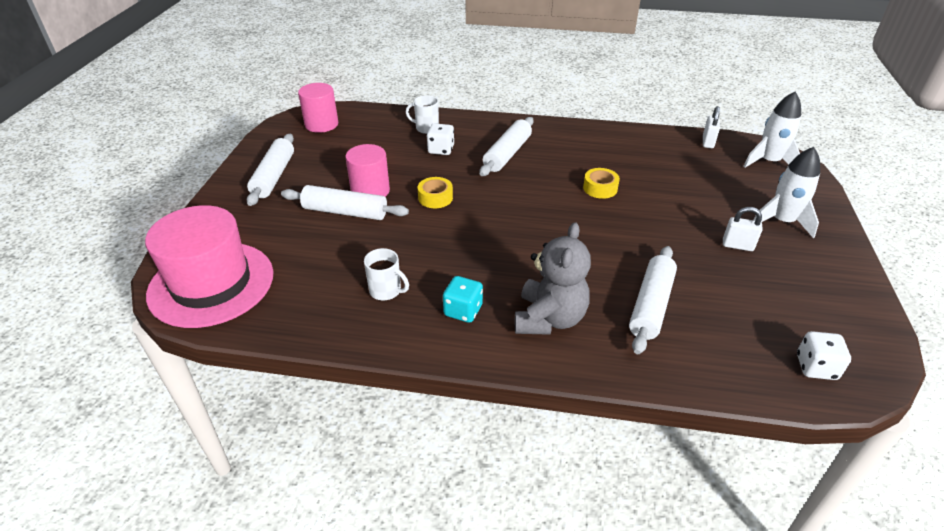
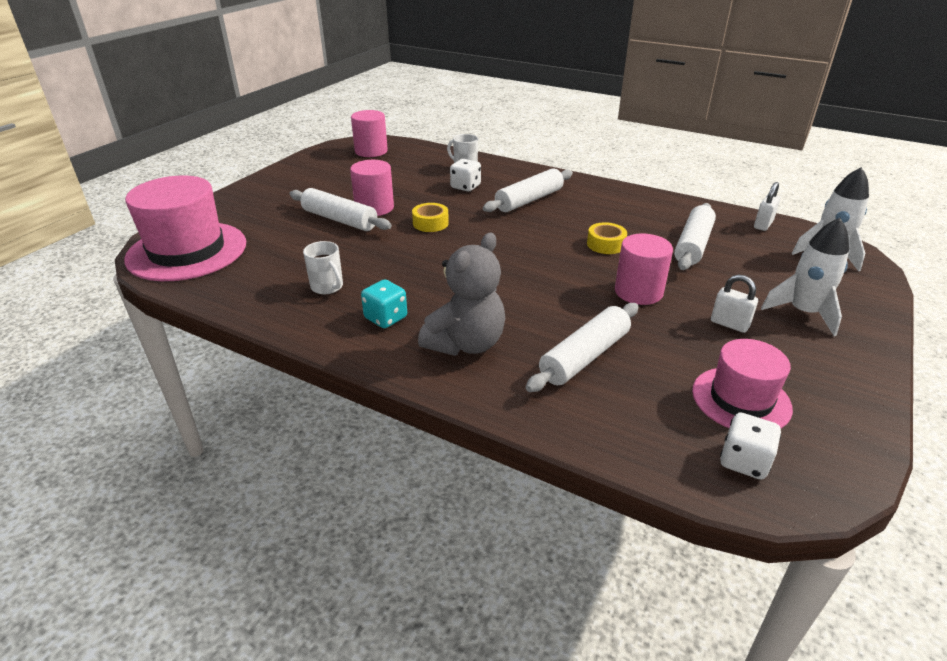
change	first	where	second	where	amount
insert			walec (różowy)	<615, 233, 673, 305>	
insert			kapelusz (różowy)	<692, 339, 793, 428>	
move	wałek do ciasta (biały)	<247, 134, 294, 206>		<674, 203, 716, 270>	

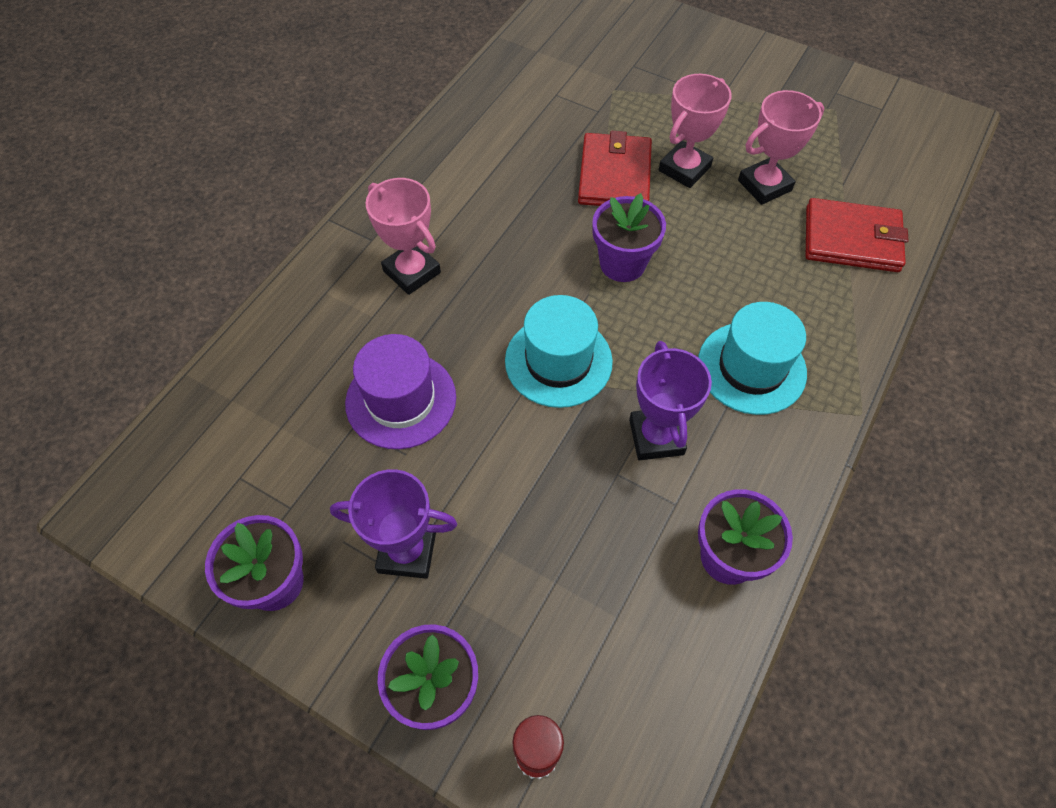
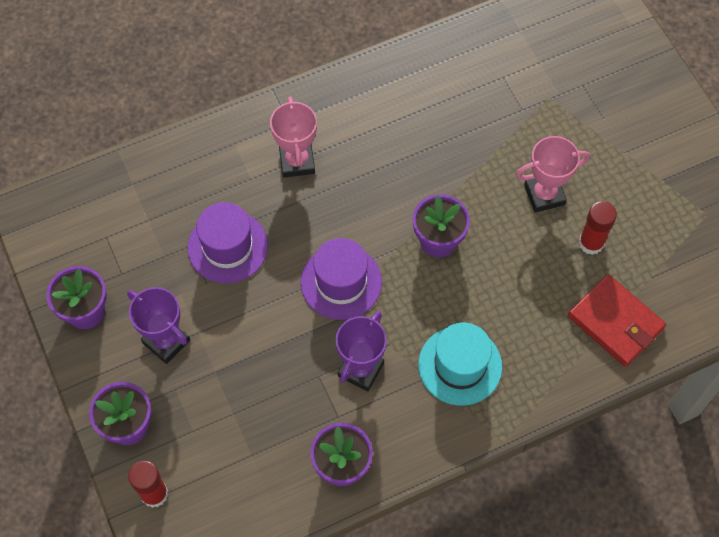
change	first	where	second	where	amount
delete	portfel (czerwony)	<578, 131, 652, 206>			
replace	puchar (różowy)	<738, 90, 824, 205>	klej w sztyfcie (czerwony)	<579, 201, 617, 255>	
recolor	kapelusz (turkusowy)	<505, 295, 613, 408>	kapelusz (fioletowy)	<301, 238, 382, 320>	

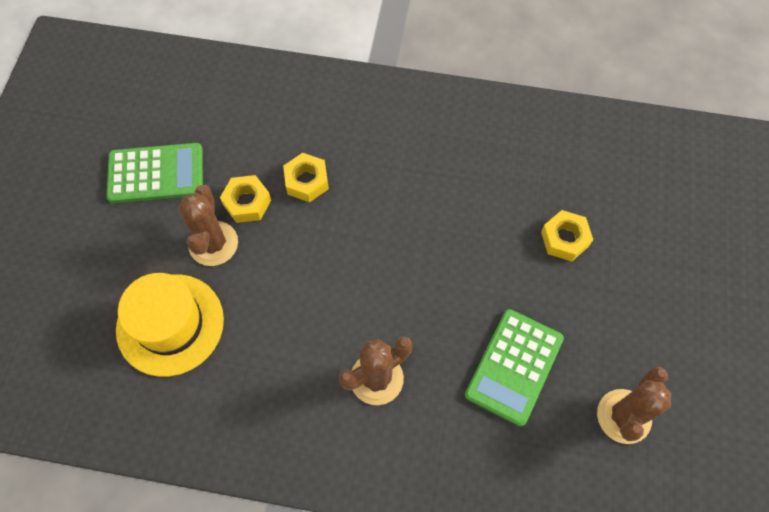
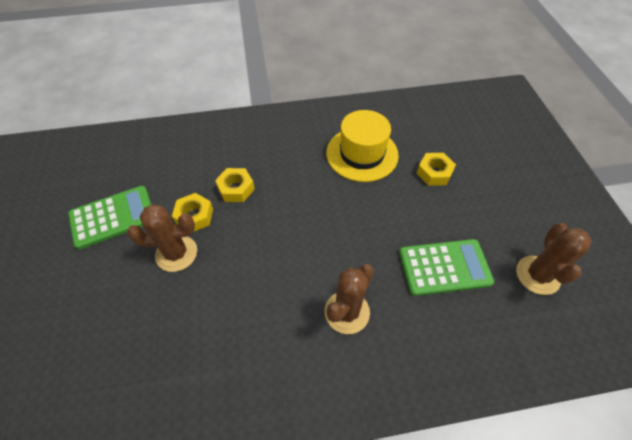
change	first	where	second	where	amount
move	kapelusz (żółty)	<116, 273, 224, 377>		<326, 110, 399, 182>	
rotate	kaktus (brązowy)	<179, 185, 238, 266>		<127, 204, 197, 272>	75 degrees counterclockwise
rotate	kalkulator (zielony)	<465, 309, 564, 427>		<399, 239, 494, 296>	105 degrees counterclockwise

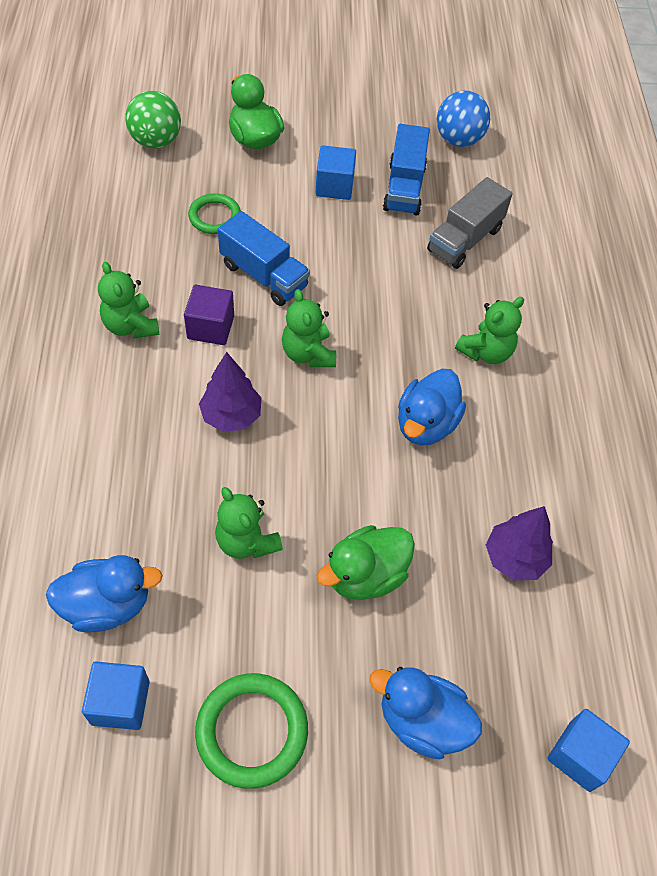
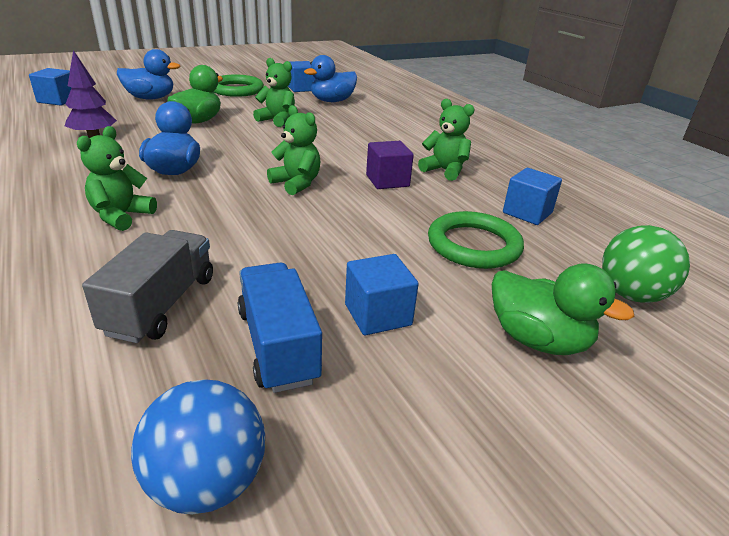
change	first	where	second	where	amount
delete	drzewko (fioletowy)	<199, 352, 262, 432>			
delete	ciężarówka (niebieski)	<218, 211, 310, 306>			
insert			sześcian (niebieski)	<503, 168, 562, 225>	
resize	pierścień (zielony)	<188, 193, 241, 234>		<428, 211, 524, 269>	x1.54

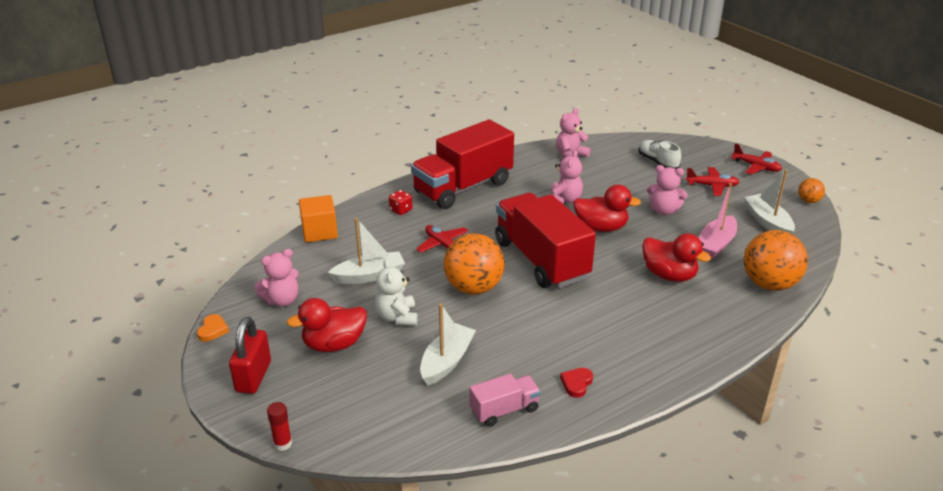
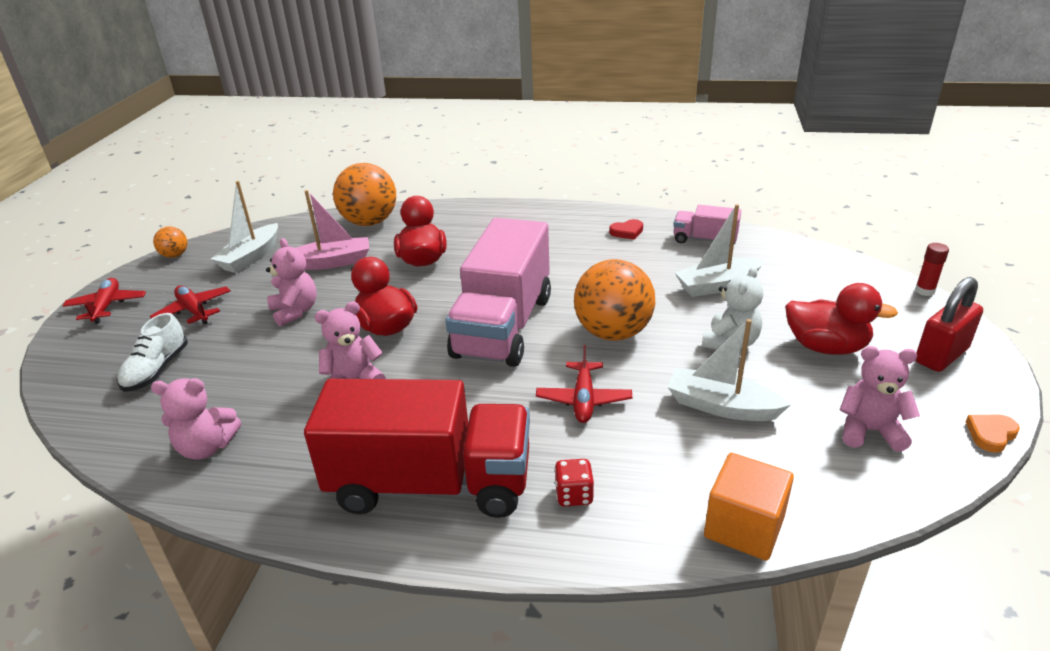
change	first	where	second	where	amount
recolor	ciężarówka (czerwony)	<495, 193, 596, 288>	ciężarówka (różowy)	<445, 218, 551, 367>	

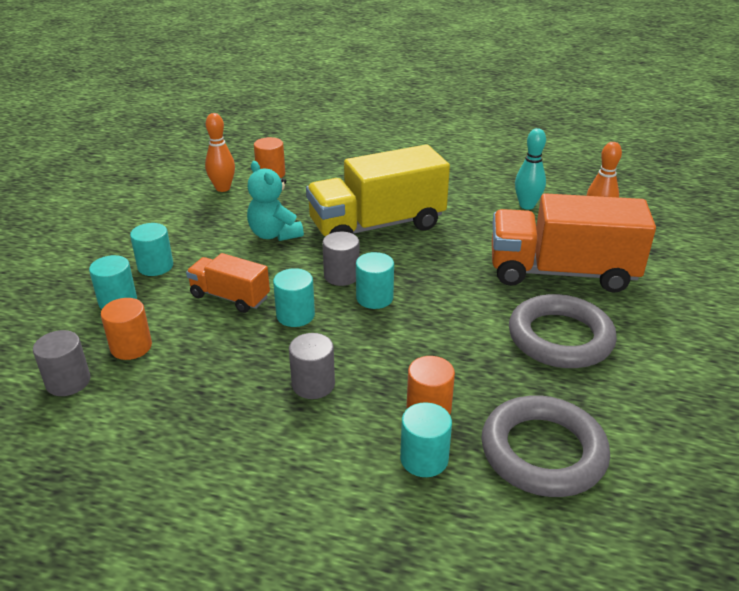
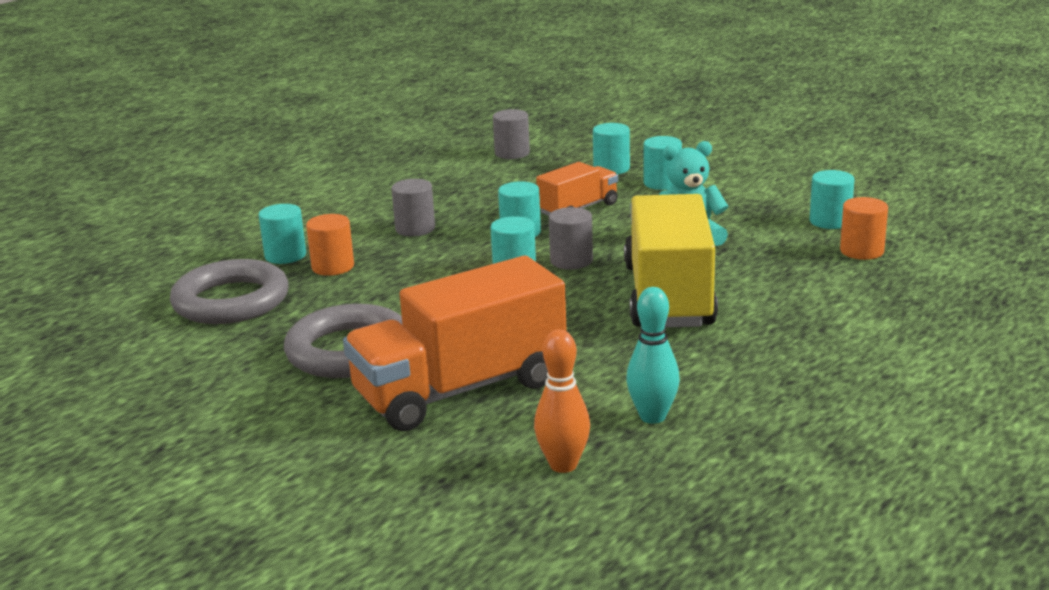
change	first	where	second	where	amount
delete	walec (pomarańczowy)	<101, 298, 152, 360>			
replace	kręgiel (pomarańczowy)	<205, 113, 235, 192>	walec (turkusowy)	<809, 170, 854, 229>	
rotate	ciężarówka (pomarańczowy)	<492, 193, 656, 293>		<343, 256, 567, 431>	150 degrees counterclockwise

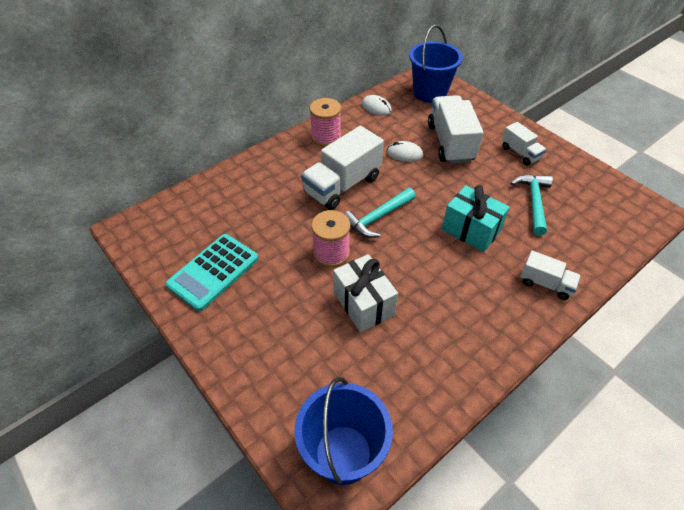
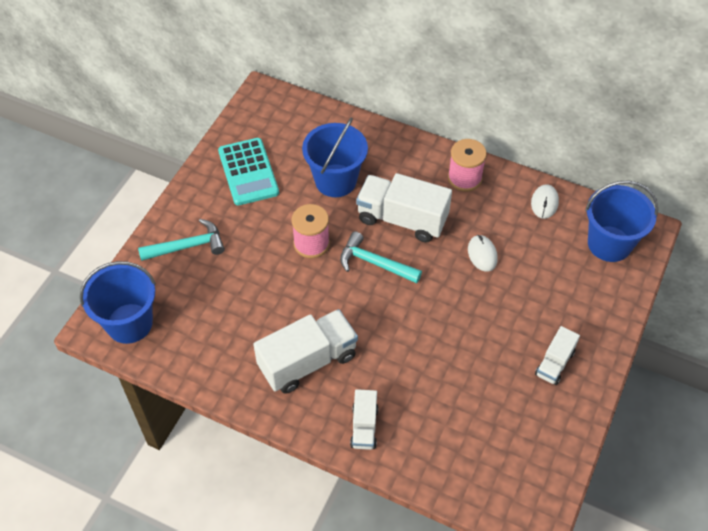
change	first	where	second	where	amount
delete	prezent (biały)	<333, 254, 398, 332>			
delete	prezent (turkusowy)	<442, 185, 510, 252>			
insert			wiadro (niebieski)	<302, 118, 368, 197>	
move	ciężarówka (biały)	<428, 95, 483, 164>		<253, 309, 358, 394>	
move	młotek (turkusowy)	<511, 174, 553, 236>		<138, 219, 225, 261>	
rotate	kalkulator (turkusowy)	<165, 234, 258, 311>		<218, 138, 279, 206>	120 degrees counterclockwise

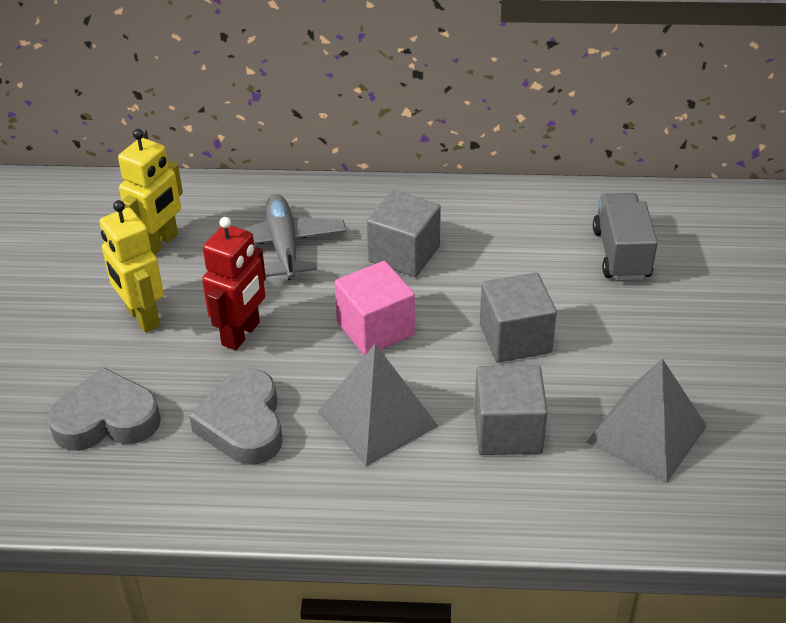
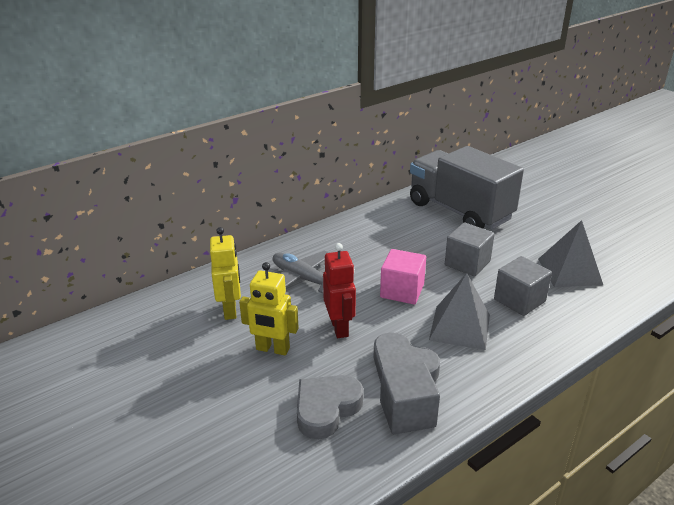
change	first	where	second	where	amount
move	sześcian (szary)	<367, 190, 441, 277>		<380, 363, 440, 434>	
resize	ciężarówka (szary)	<593, 193, 658, 280>		<410, 146, 524, 230>	x1.94

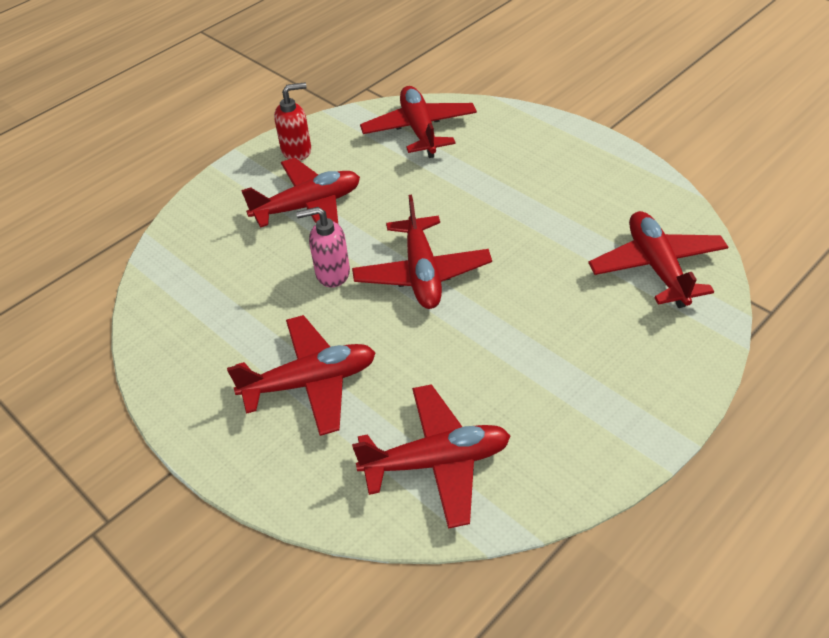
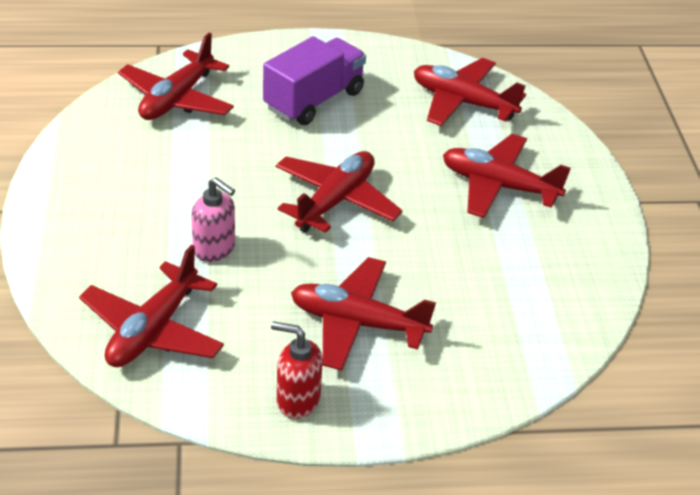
change	first	where	second	where	amount
insert			ciężarówka (fioletowy)	<263, 36, 366, 125>	
move	dozownik mydła (różowy)	<296, 207, 350, 287>		<191, 177, 235, 262>	

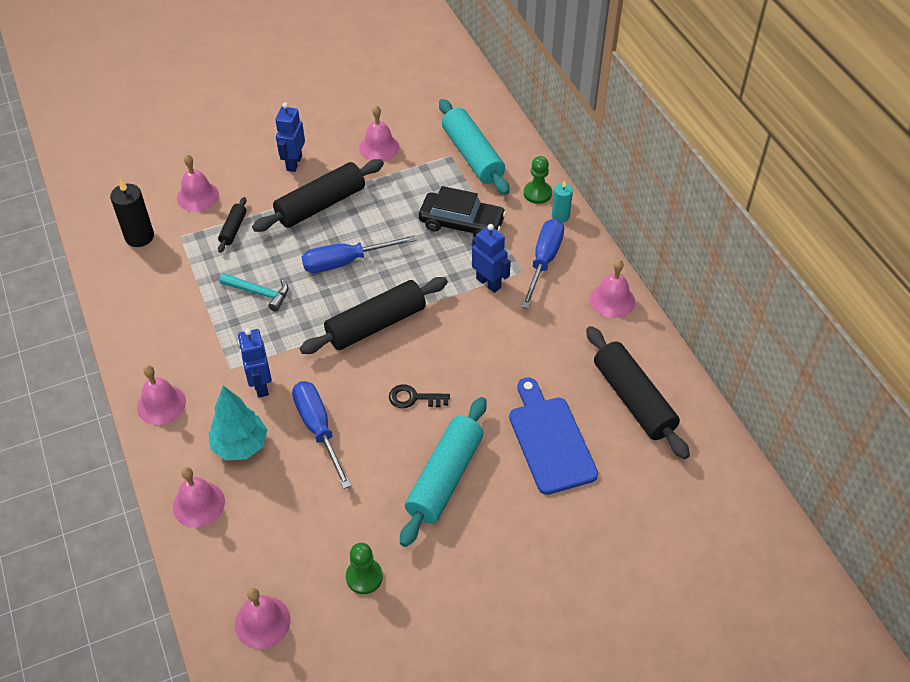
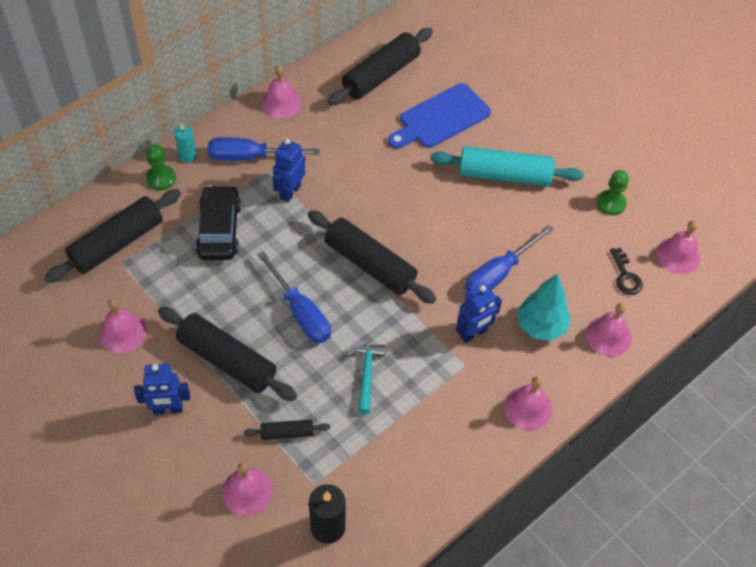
change	first	where	second	where	amount
move	klucz (czarny)	<389, 384, 450, 408>		<610, 248, 643, 295>	
recolor	wałek do ciasta (turkusowy)	<439, 99, 510, 195>	wałek do ciasta (czarny)	<44, 189, 181, 283>	

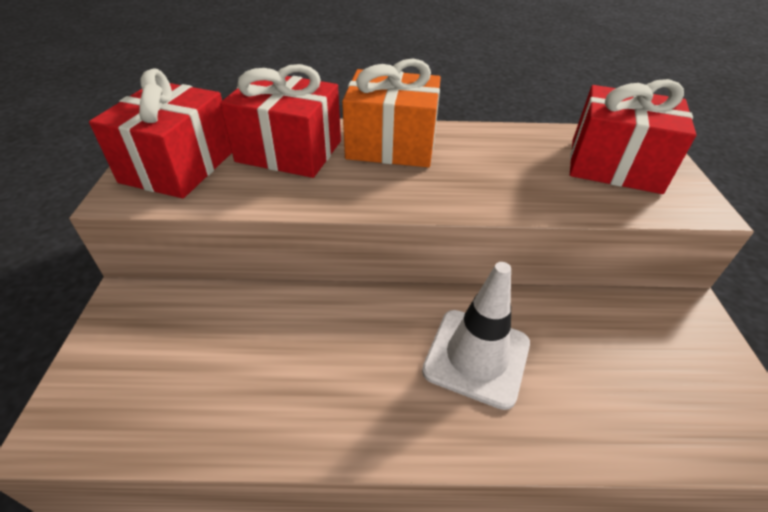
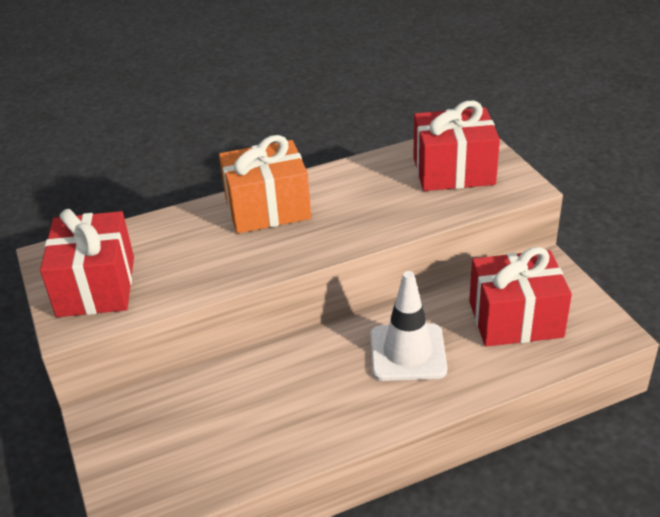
change	first	where	second	where	amount
move	prezent (czerwony)	<220, 64, 341, 178>		<469, 247, 572, 347>	

